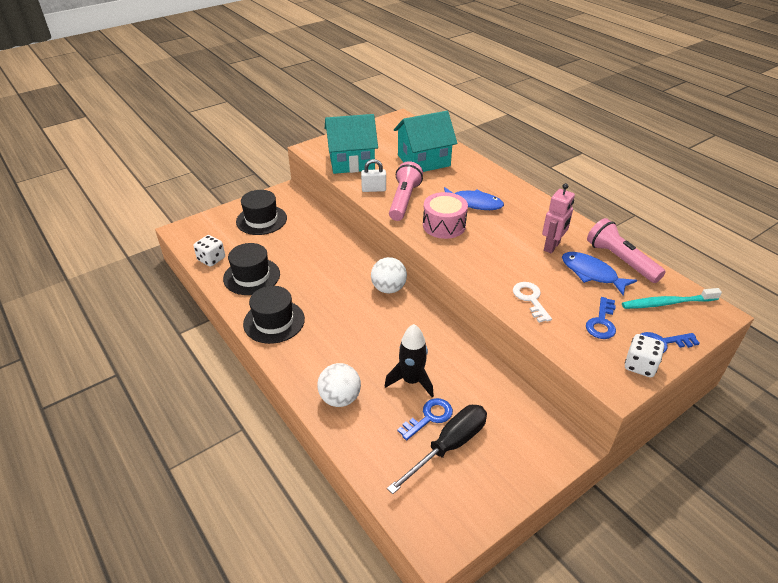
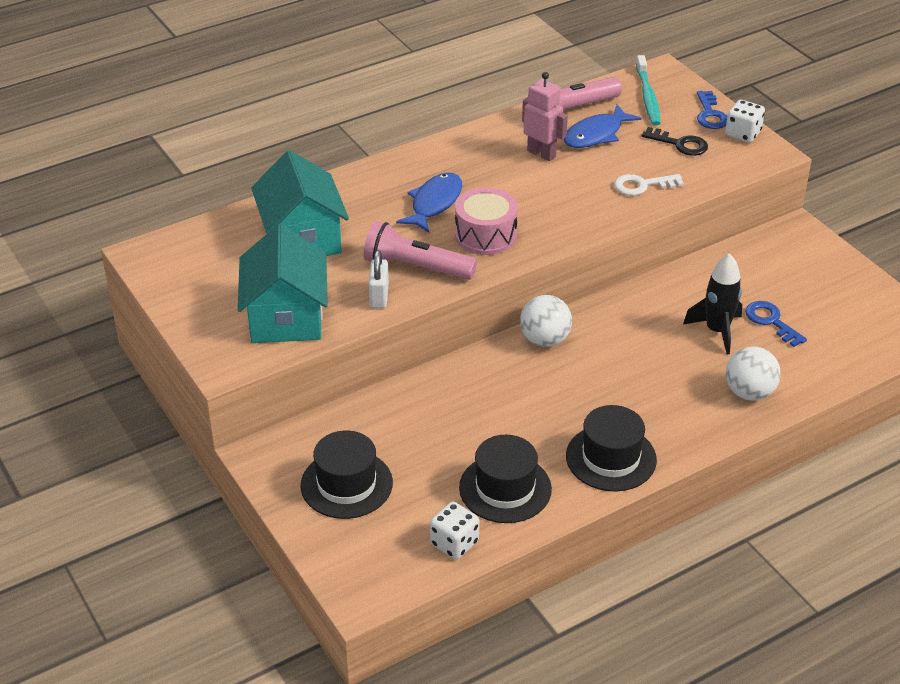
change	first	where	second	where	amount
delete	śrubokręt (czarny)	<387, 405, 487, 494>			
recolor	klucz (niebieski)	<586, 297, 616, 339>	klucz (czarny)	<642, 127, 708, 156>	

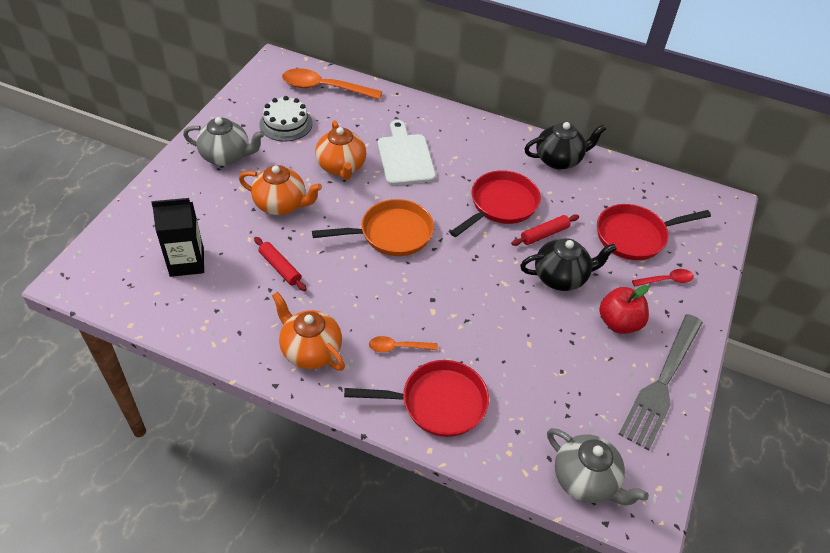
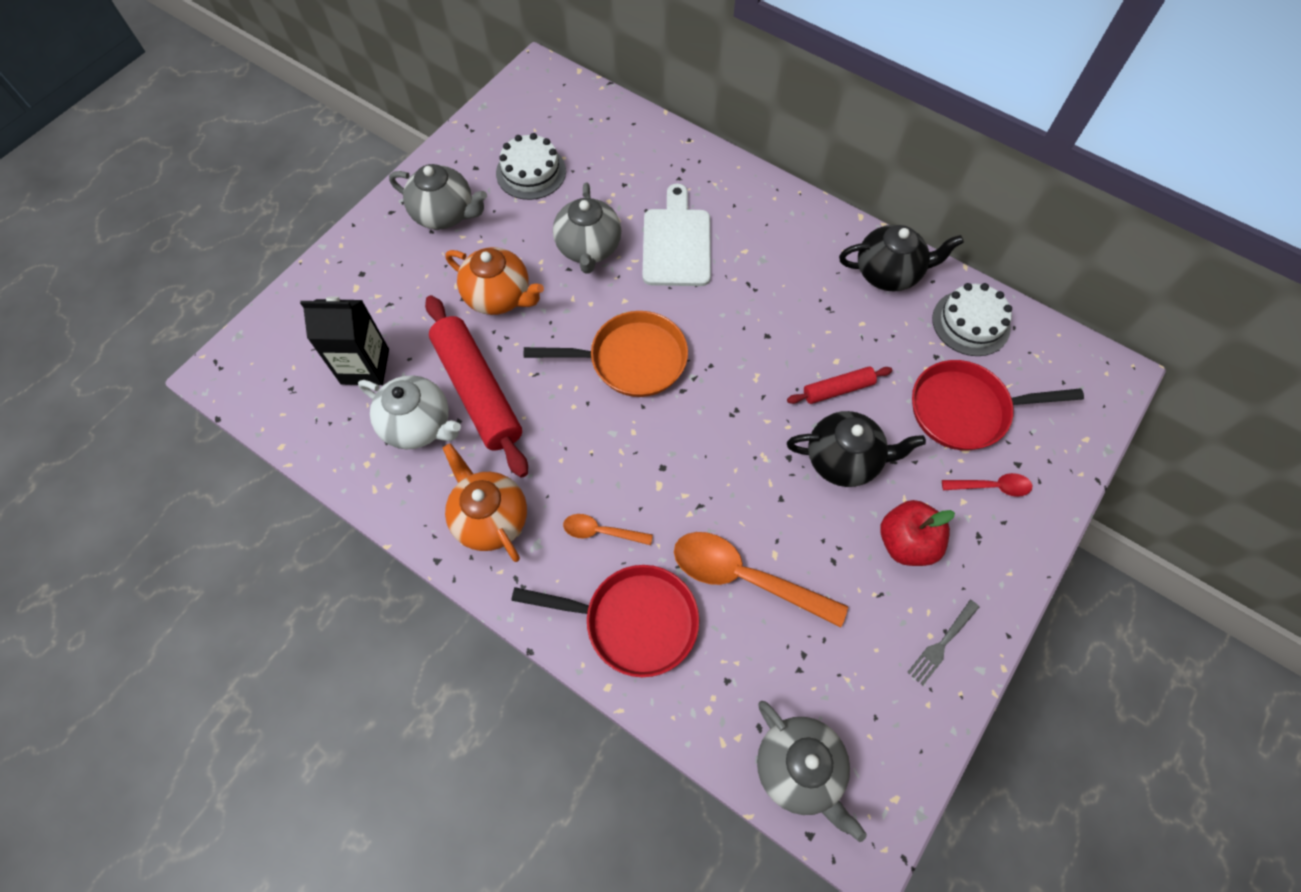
change	first	where	second	where	amount
delete	patelnia (czerwony)	<450, 170, 541, 237>			
insert			imbryk (biały)	<358, 376, 461, 449>	
insert			tort (biały)	<932, 283, 1012, 356>	
move	łyżka (pomarańczowy)	<282, 68, 382, 100>		<674, 532, 848, 627>	
recolor	imbryk (pomarańczowy)	<315, 120, 366, 180>	imbryk (szary)	<553, 183, 622, 274>	
resize	wałek do ciasta (czerwony)	<254, 237, 307, 291>		<425, 295, 528, 478>	x2.01
resize	widelec (szary)	<618, 314, 703, 451>		<907, 600, 979, 686>	x0.44

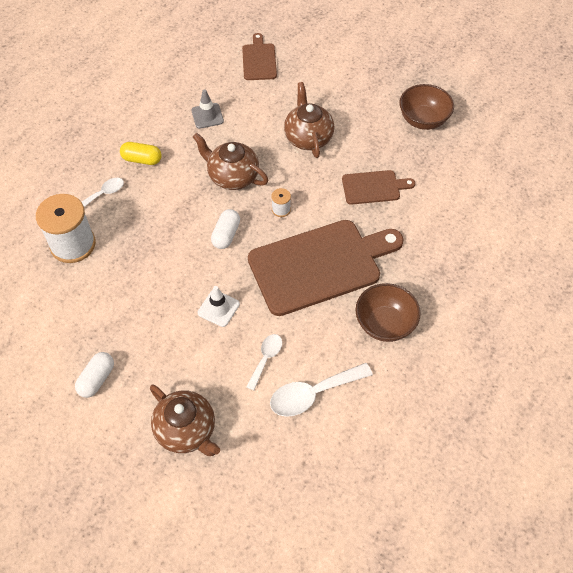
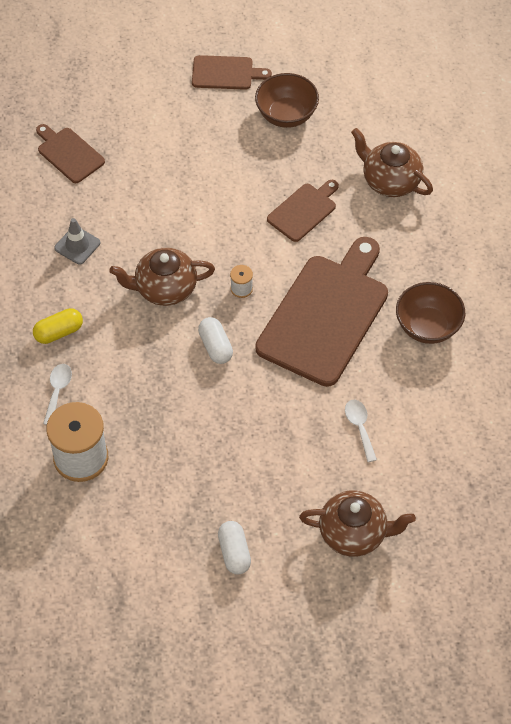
change	first	where	second	where	amount
delete	pachołek (biały)	<198, 286, 240, 327>			
delete	łyżka (biały)	<270, 363, 373, 417>			
insert			deska do krojenia (brązowy)	<192, 55, 272, 90>	
move	imbryk (brązowy)	<284, 82, 334, 158>		<351, 128, 433, 197>	

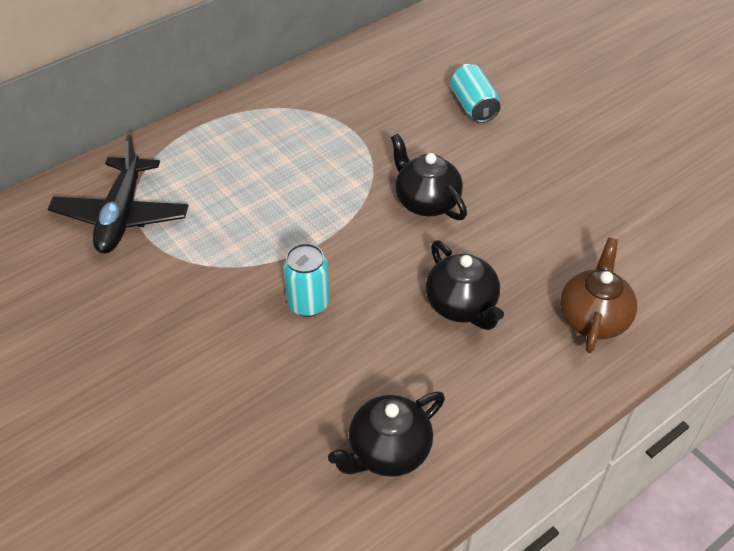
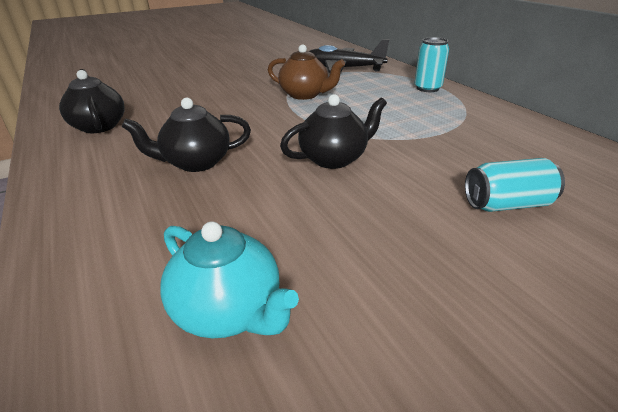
change	first	where	second	where	amount
insert			imbryk (turkusowy)	<160, 221, 299, 338>	
move	puszka (turkusowy)	<283, 243, 330, 317>		<414, 37, 449, 92>	
move	imbryk (brązowy)	<560, 238, 637, 353>		<268, 44, 345, 100>	

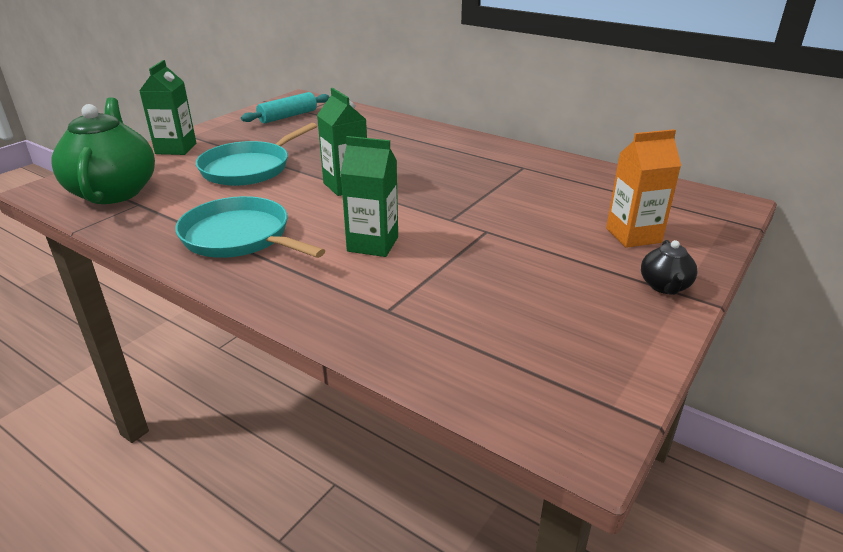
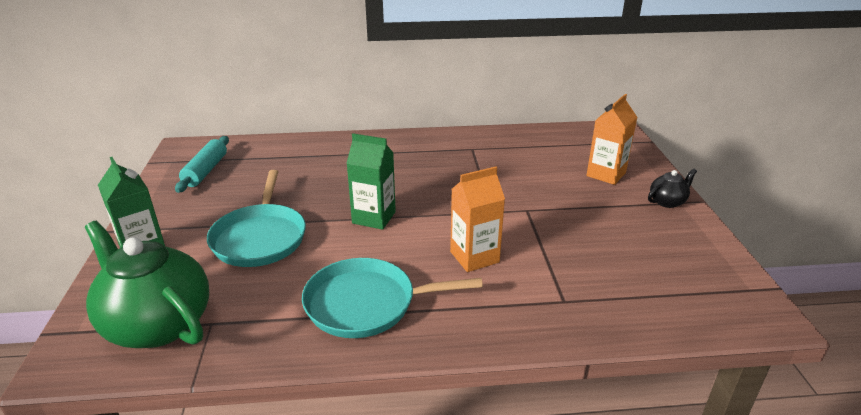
change	first	where	second	where	amount
recolor	karton mleka (zielony)	<341, 136, 398, 257>	karton mleka (pomarańczowy)	<450, 166, 505, 272>	
rotate	imbryk (czarny)	<641, 240, 698, 295>		<648, 168, 697, 208>	90 degrees counterclockwise

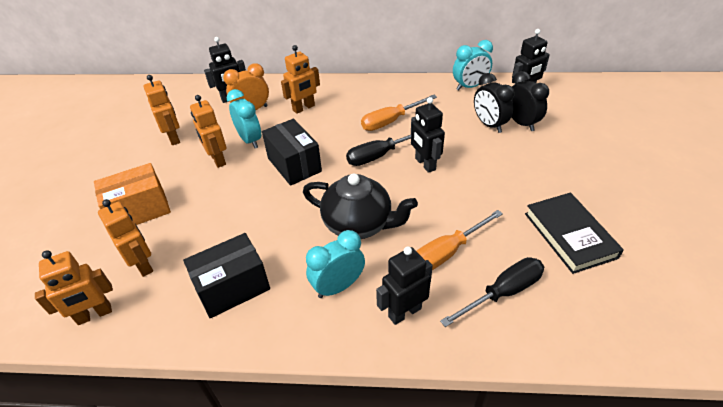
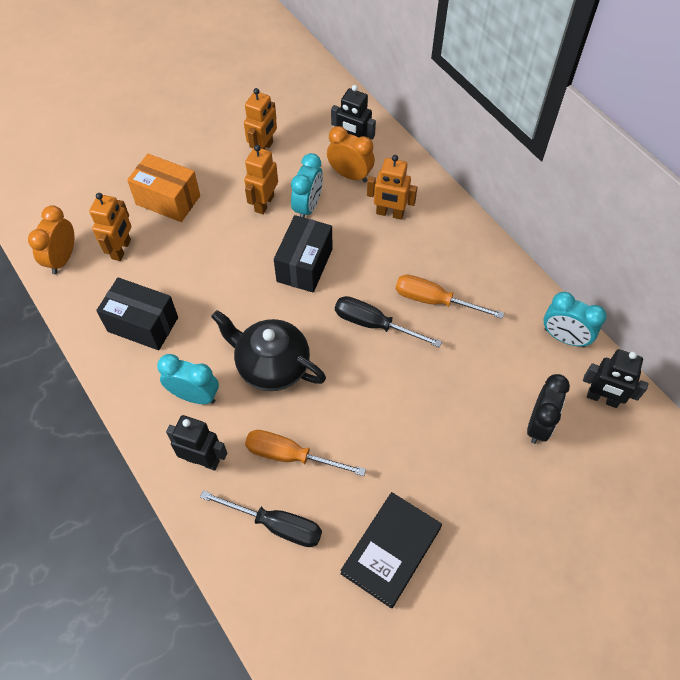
change	first	where	second	where	amount
delete	robot (czarny)	<411, 97, 445, 173>			
delete	budzik (czarny)	<474, 73, 514, 133>			
replace	robot (pomarańczowy)	<35, 250, 113, 325>	budzik (pomarańczowy)	<28, 205, 74, 274>	
rotate	imbryk (czarny)	<303, 173, 418, 239>		<211, 310, 326, 391>	135 degrees clockwise

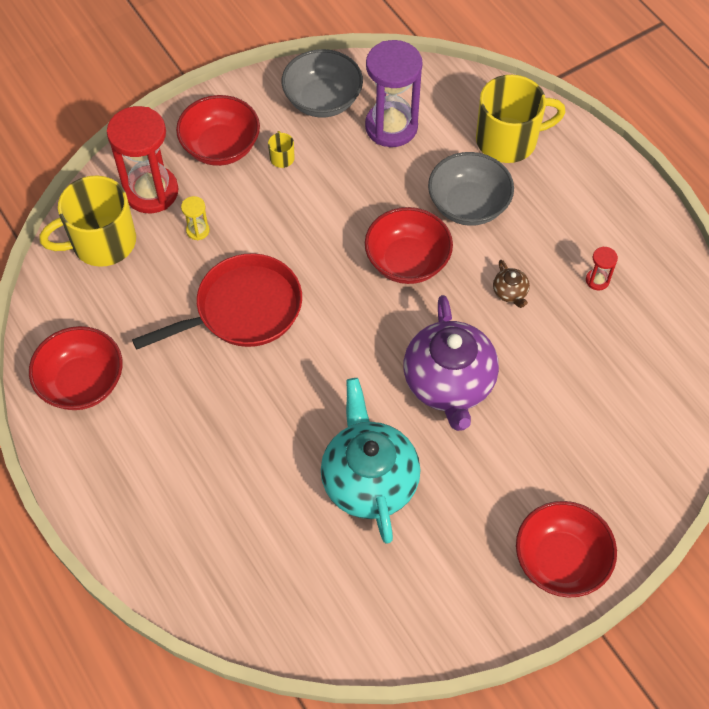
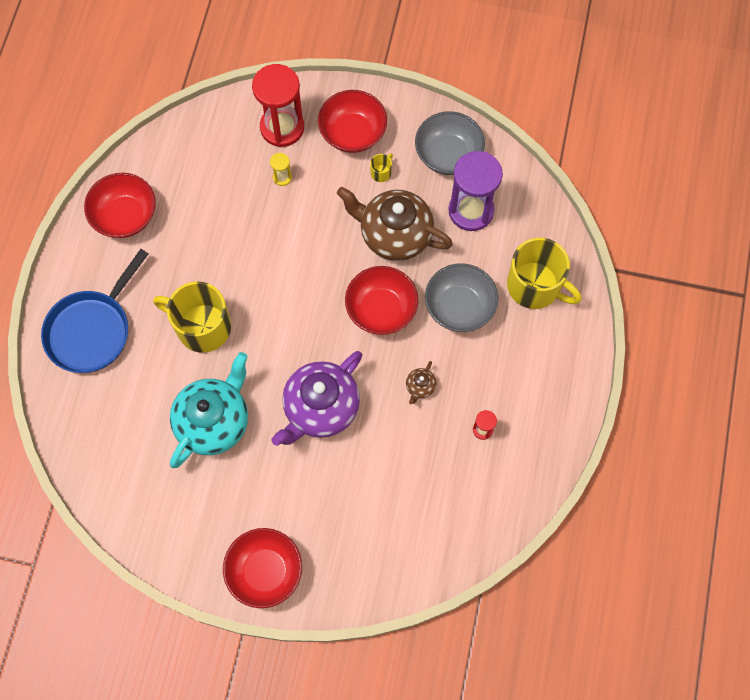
change	first	where	second	where	amount
delete	patelnia (czerwony)	<132, 253, 302, 350>			
insert			patelnia (niebieski)	<41, 249, 148, 373>	
insert			imbryk (brązowy)	<337, 187, 453, 261>	
move	kubek (żółty)	<40, 175, 136, 267>		<153, 282, 231, 353>	

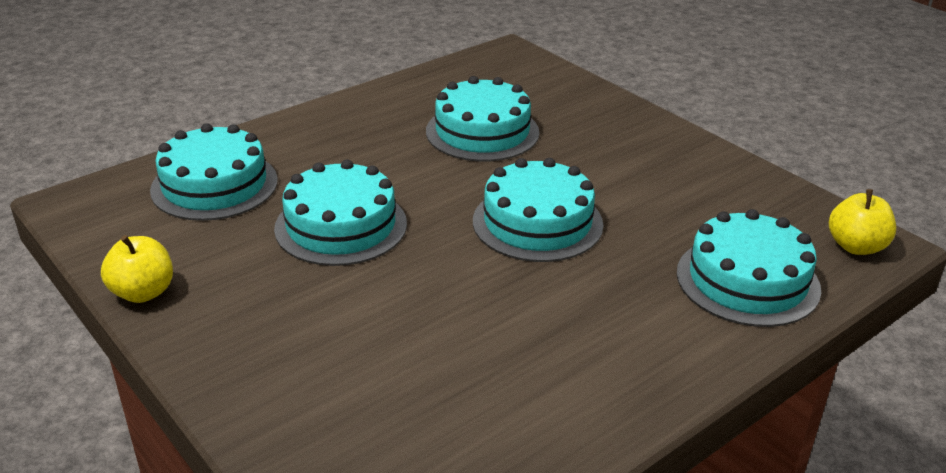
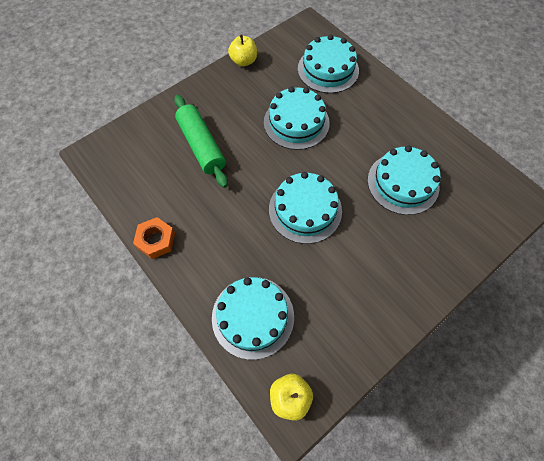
change	first	where	second	where	amount
insert			nakrętka (pomarańczowy)	<133, 217, 175, 259>	
insert			wałek do ciasta (zielony)	<174, 95, 228, 188>	

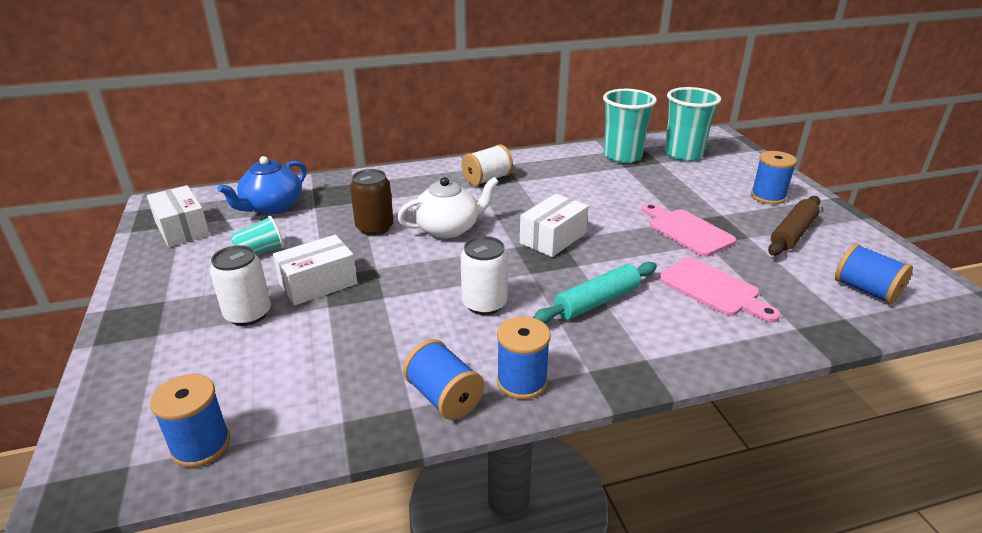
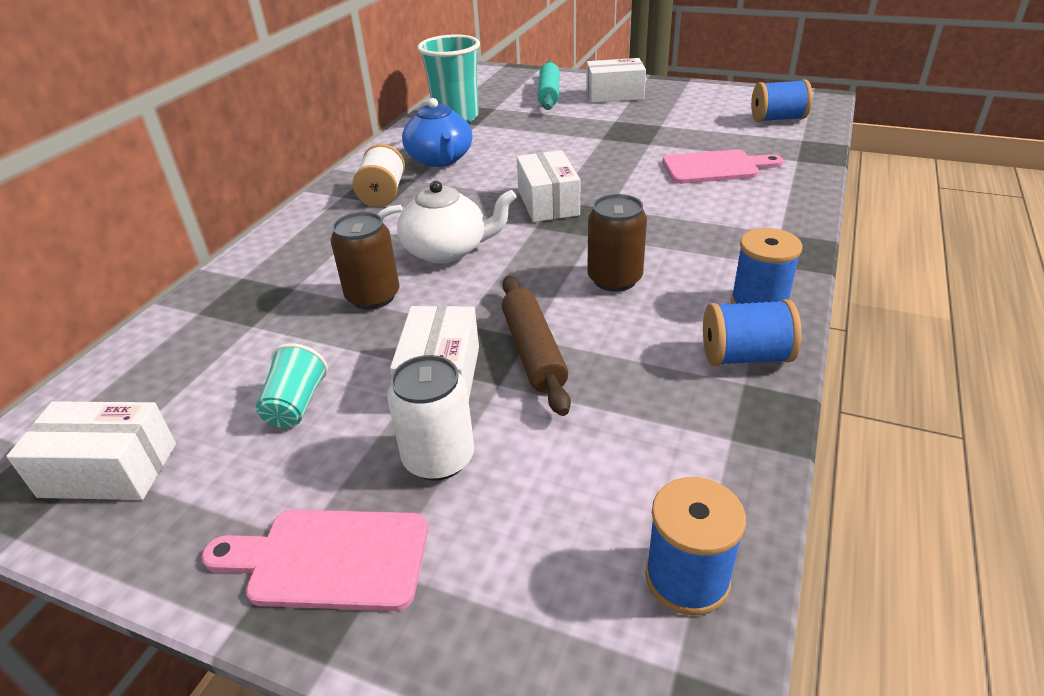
change	first	where	second	where	amount
delete	szklanka (turkusowy)	<665, 87, 721, 161>			
move	imbryk (niebieski)	<217, 156, 307, 214>		<402, 98, 472, 167>	
move	wałek do ciasta (turkusowy)	<533, 262, 657, 324>		<537, 61, 560, 110>	
move	deska do krojenia (różowy)	<642, 203, 736, 257>		<201, 510, 428, 611>	
move	wałek do ciasta (brązowy)	<768, 196, 820, 256>		<502, 275, 571, 416>	
replace	szpulka (niebieski)	<751, 151, 797, 205>	pudełko (biały)	<586, 58, 646, 103>	
recolor	puszka (biały)	<461, 236, 508, 315>	puszka (brązowy)	<587, 194, 647, 292>	
rotate	imbryk (biały)	<397, 177, 499, 238>		<378, 181, 517, 264>	75 degrees clockwise

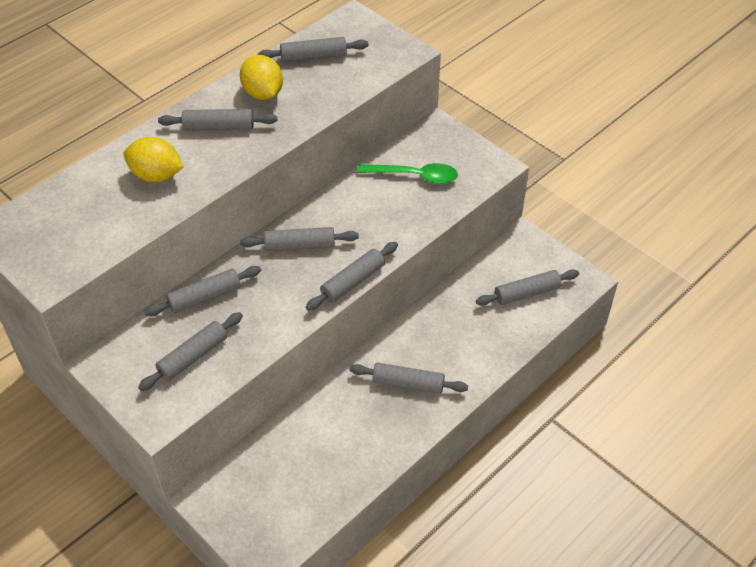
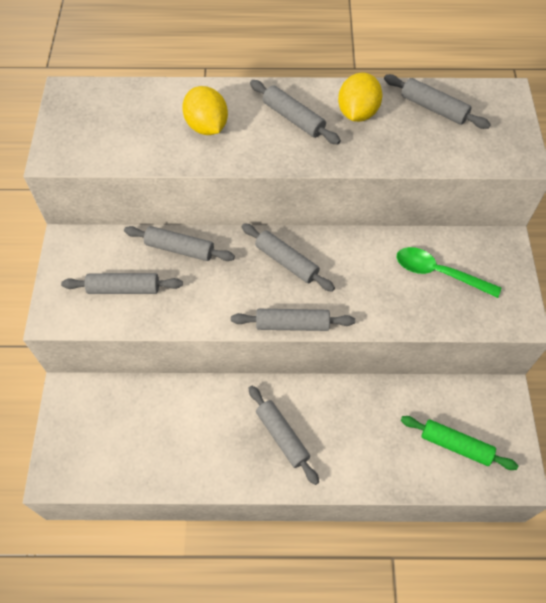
change	first	where	second	where	amount
recolor	wałek do ciasta (szary)	<476, 269, 579, 306>	wałek do ciasta (zielony)	<401, 416, 518, 470>	
rotate	łyżka (zielony)	<357, 163, 458, 184>		<396, 247, 501, 298>	150 degrees clockwise

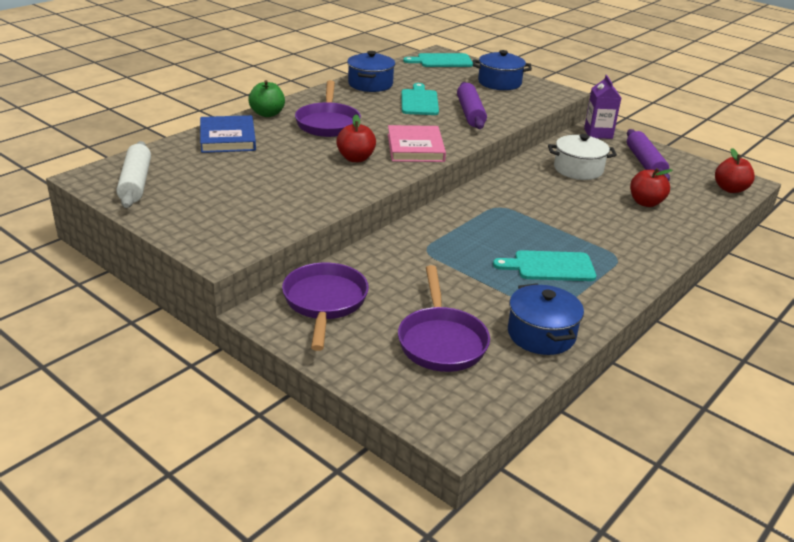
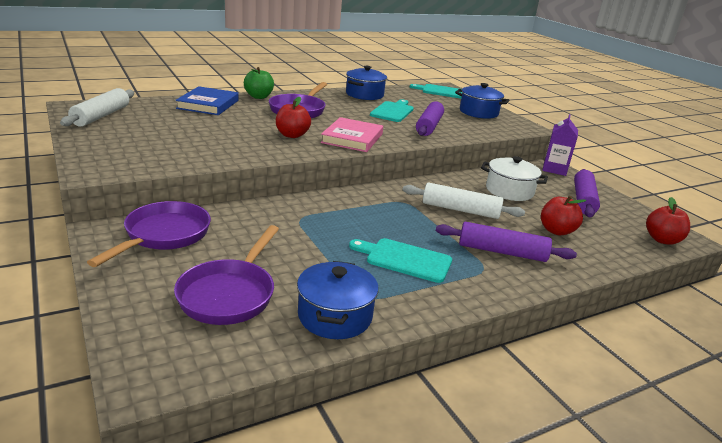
change	first	where	second	where	amount
insert			wałek do ciasta (biały)	<402, 183, 525, 219>	
insert			wałek do ciasta (fioletowy)	<436, 222, 577, 262>	

